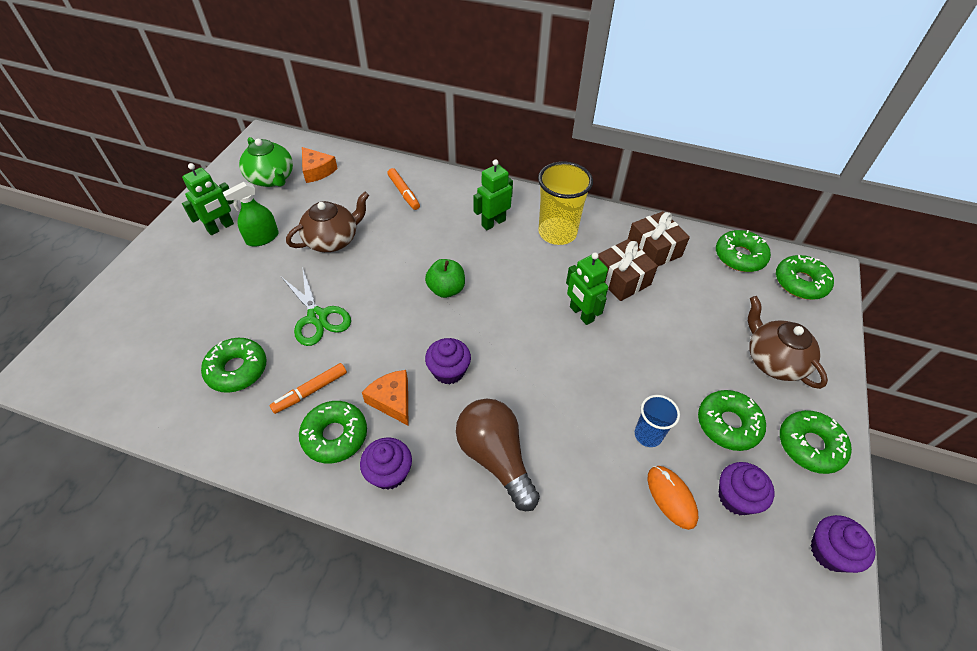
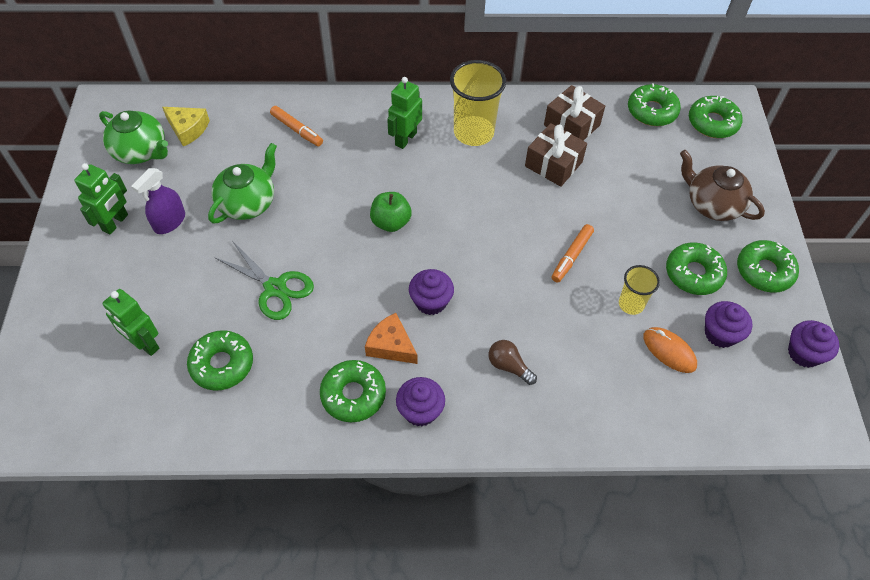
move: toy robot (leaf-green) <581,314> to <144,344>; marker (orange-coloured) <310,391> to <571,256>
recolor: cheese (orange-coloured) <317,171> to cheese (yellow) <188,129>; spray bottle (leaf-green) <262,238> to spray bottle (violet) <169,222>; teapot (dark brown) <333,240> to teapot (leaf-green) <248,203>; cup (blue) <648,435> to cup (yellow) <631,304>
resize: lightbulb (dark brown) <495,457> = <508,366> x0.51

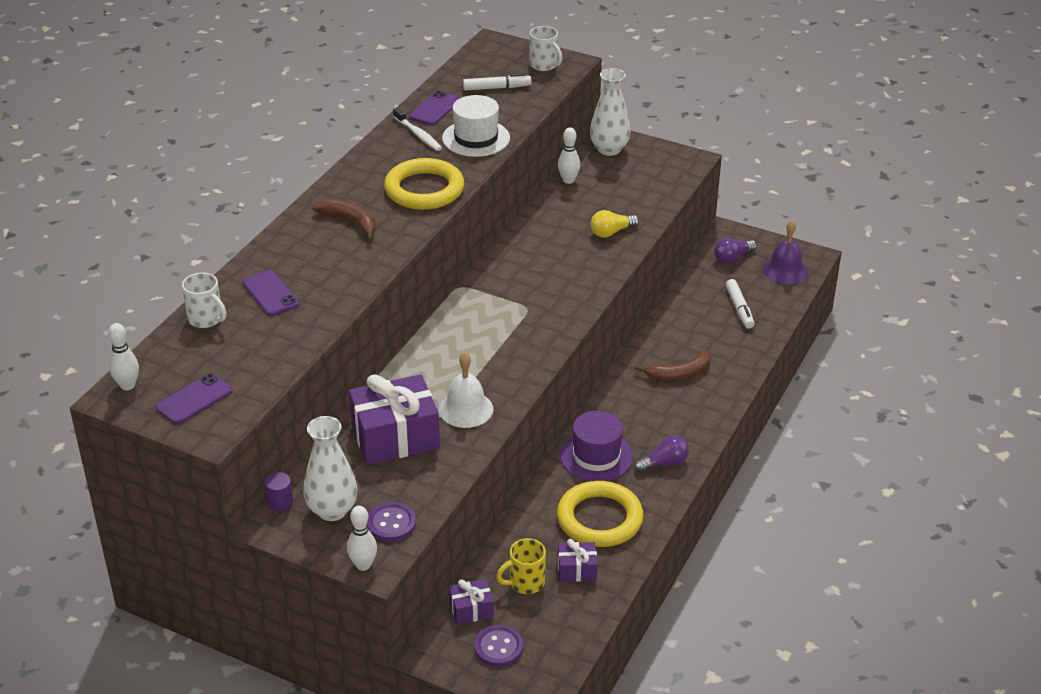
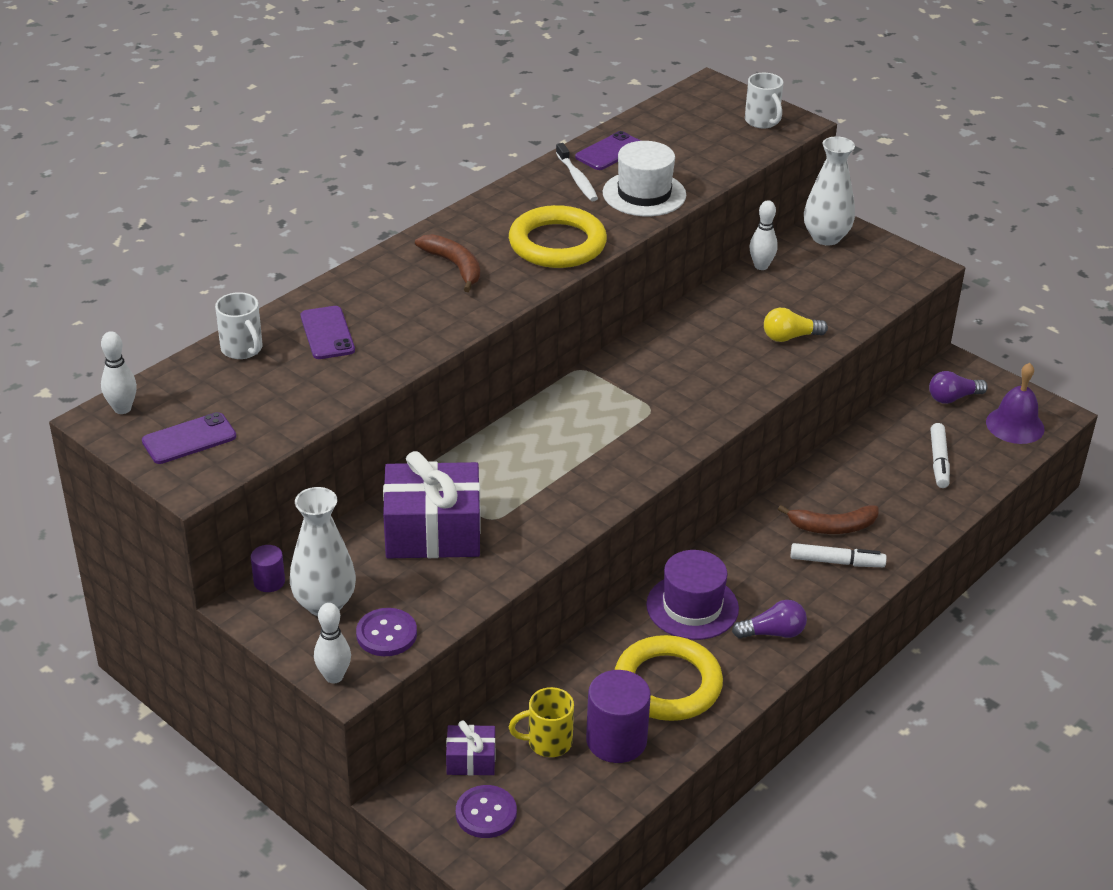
delete: school bell (snow-white) <466,409>
move: marker (snow-white) <497,88> to <837,562>
replace: present (violet) <577,570> to solid cylinder (violet) <616,740>

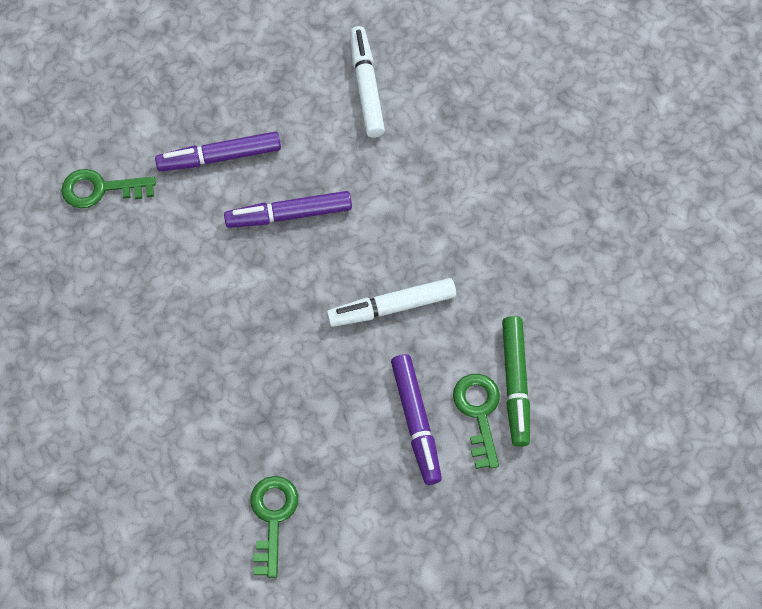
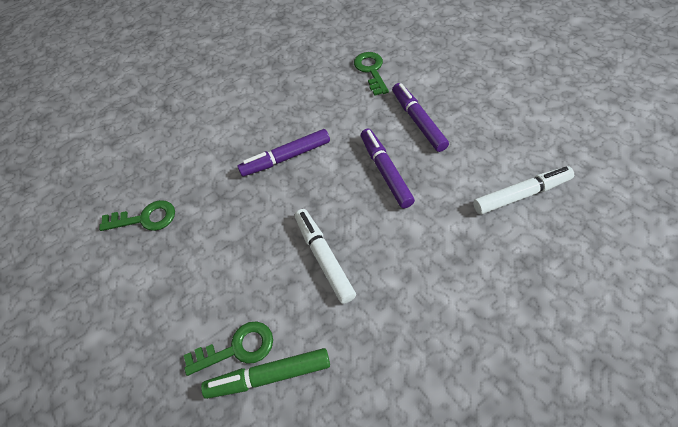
move: marker (violet) <416,422> to <286,158>

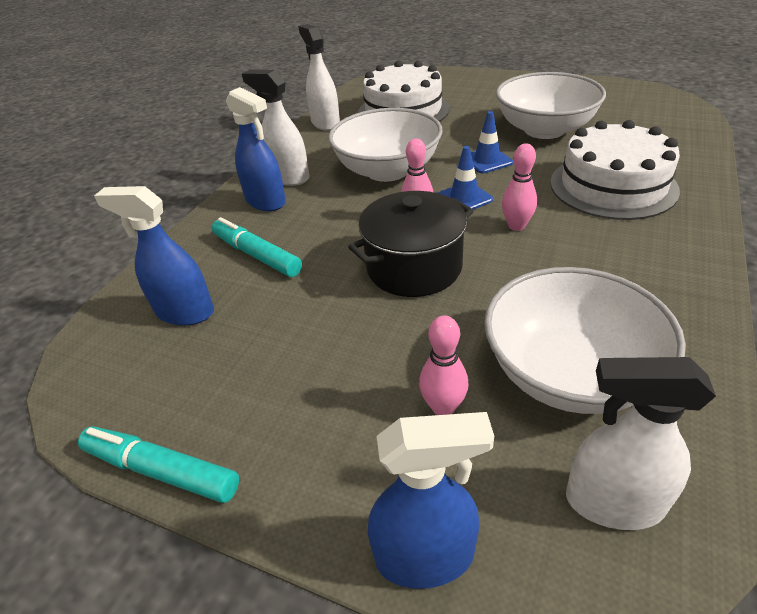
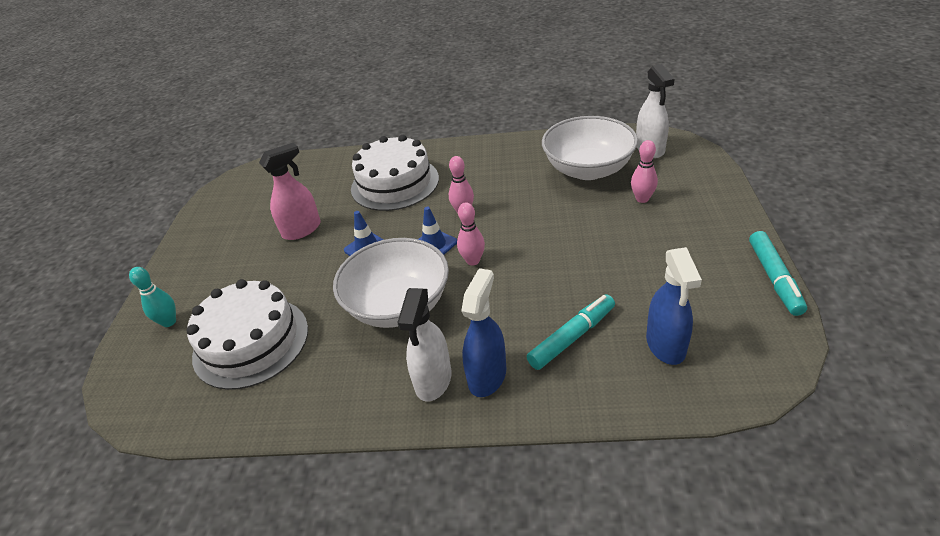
delete: spray bottle (snow-white) <325,123>; cooking pot (ebony) <414,267>; spray bottle (blue) <425,556>
insert: skittle (turquoise) <169,322>
replace: deep dish (snow-white) <544,129> to spray bottle (rosy) <302,229>
rotate: marker (turquoise) <257,255> = <572,337> 150 degrees counterclockwise

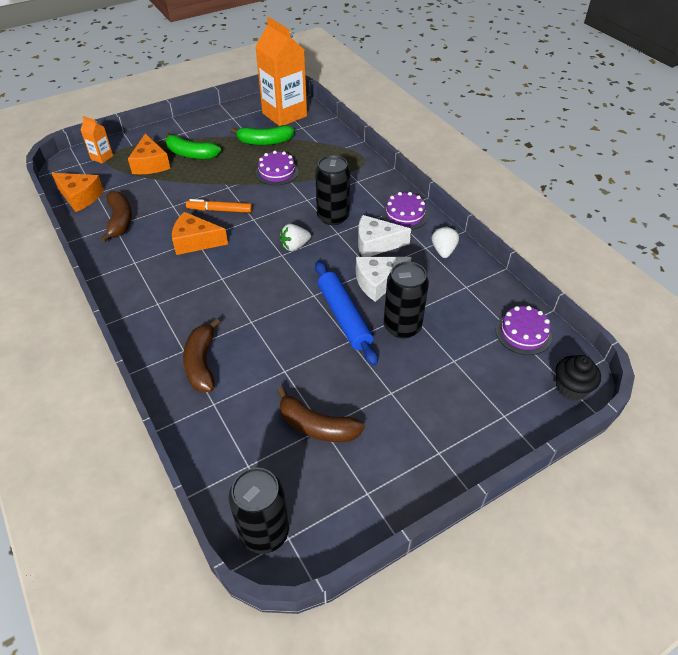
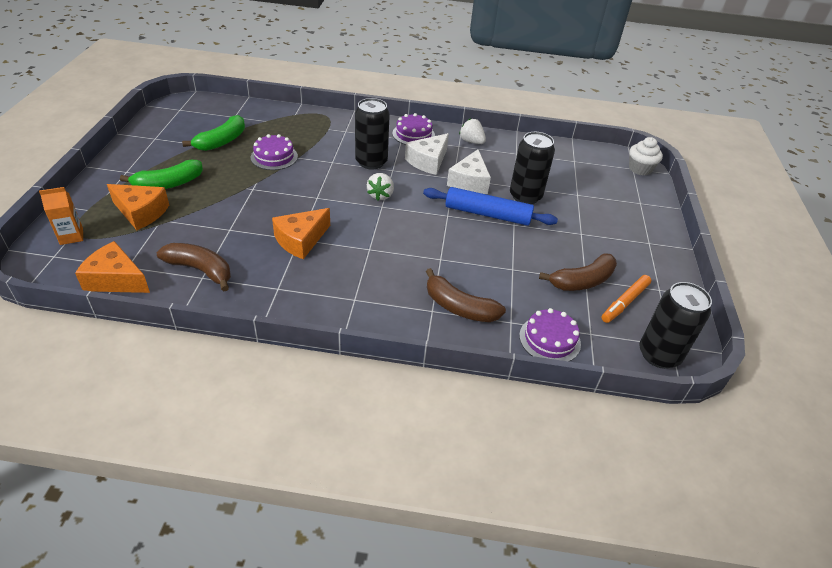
delete: carton (orange-coloured) <284,115>
move: marker (orange-coloured) <220,210> to <625,302>; gateau (violet) <523,333> to <549,339>
recolor: fairy cake (ebony) <571,388> to fairy cake (snow-white) <640,169>
rotate: cheese (orange-coloured) <80,197> = <116,279> 135 degrees counterclockwise

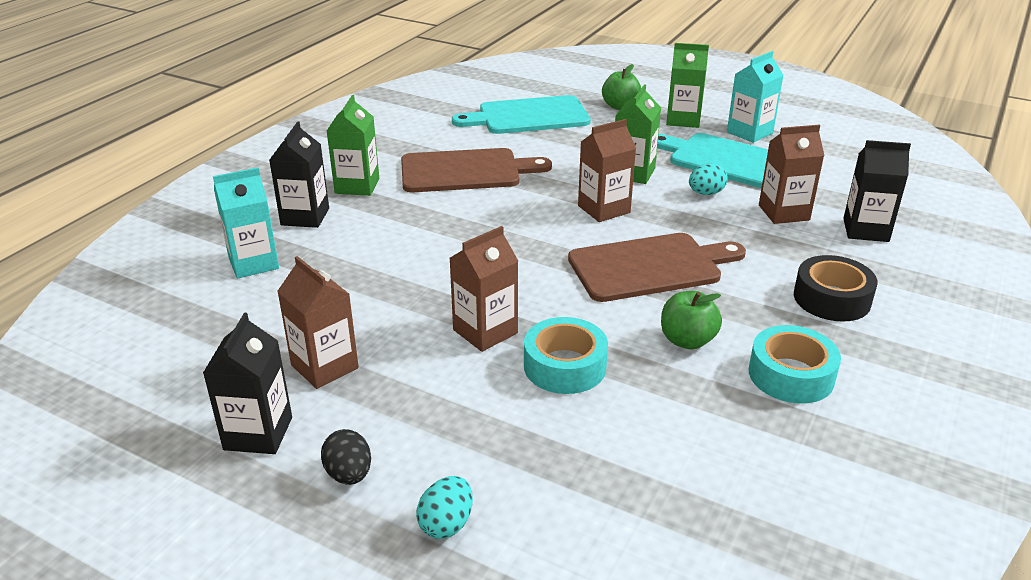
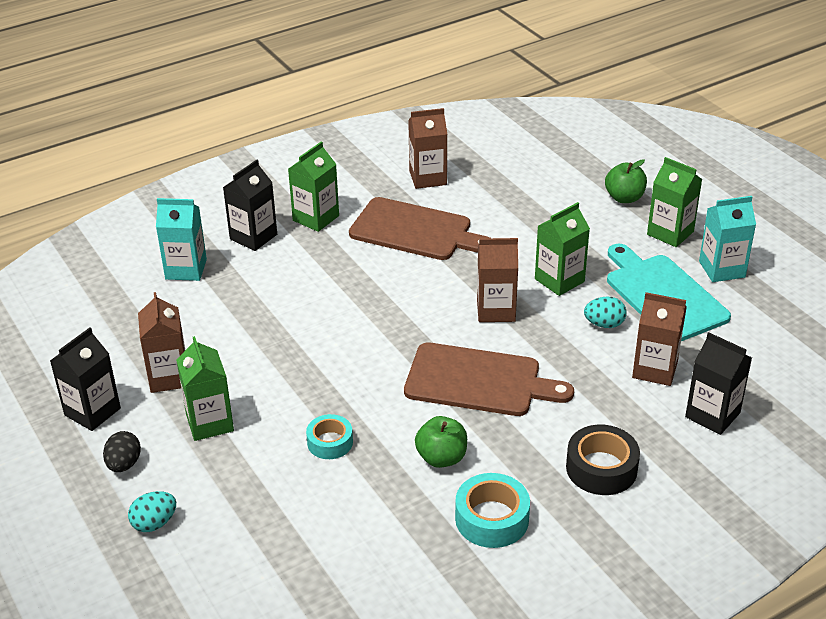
delete: cutting board (turquoise) <528,116>
insert: carton (leaf-green) <209,422>
move: carton (dark brown) <485,331> to <428,178>
resize: roll of tape (turquoise) <565,366> = <330,442> x0.66

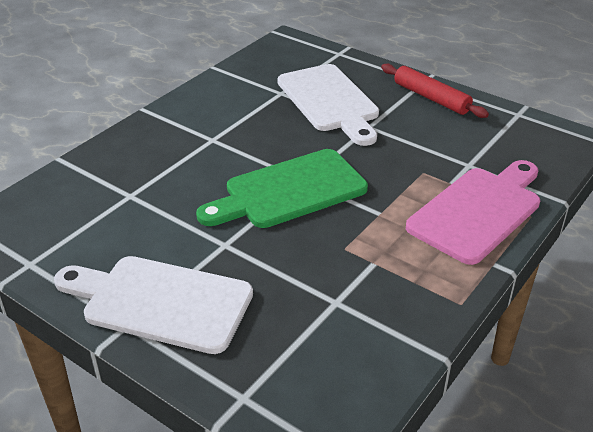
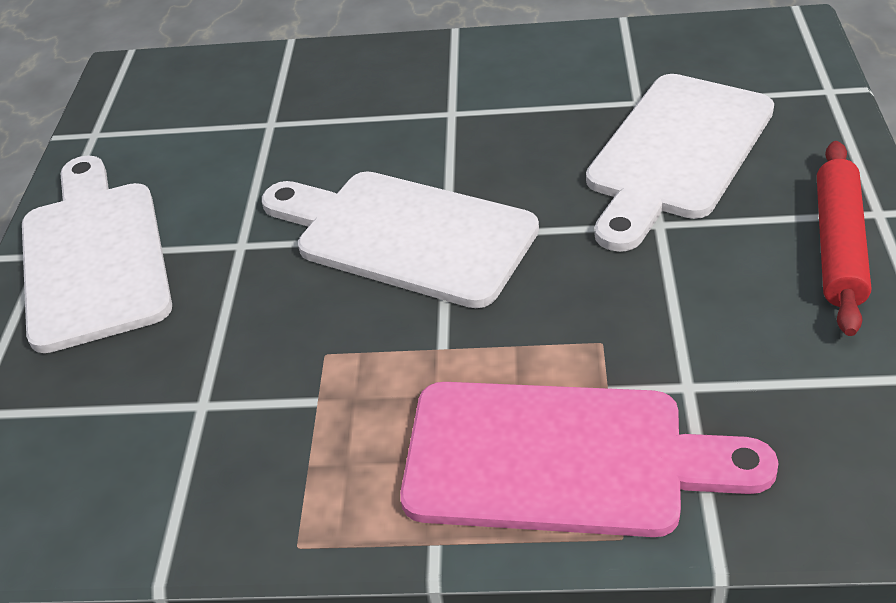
recolor: cutting board (leaf-green) <289,191> to cutting board (snow-white) <405,235>

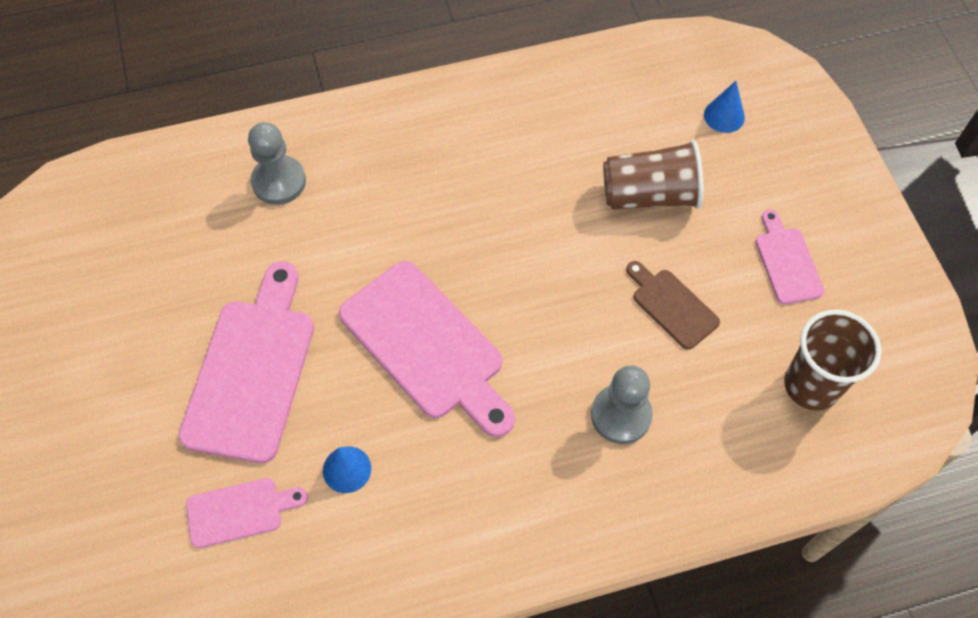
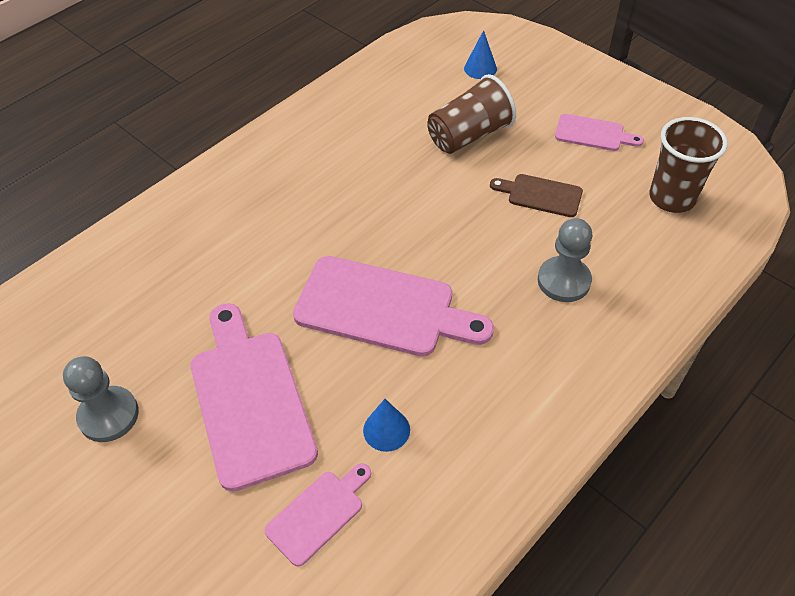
move: game pawn (ash-grey) <279,182> to <108,415>
rotate: cutting board (rosy) <787,262> = <593,133> 150 degrees clockwise

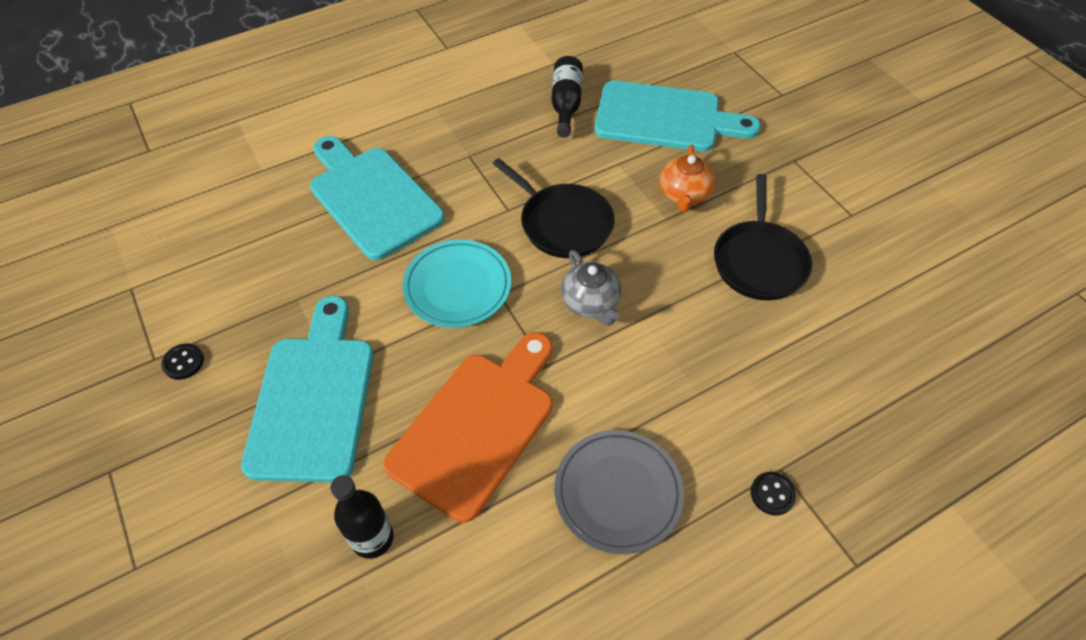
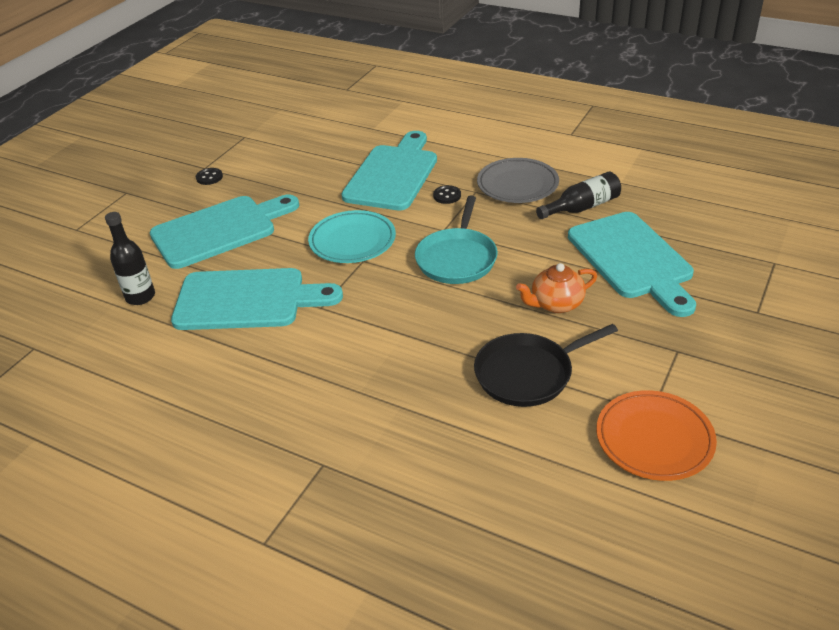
delete: teapot (ash-grey) <590,303>
insert: flat dish (orange-coloured) <654,439>
move: flat dish (ash-grey) <618,493> to <517,185>; sewing button (ebony) <772,494> to <447,196>
recolor: skillet (ebony) <562,223> to skillet (turquoise) <457,258>; cutting board (orange-coloured) <477,426> to cutting board (turquoise) <247,300>

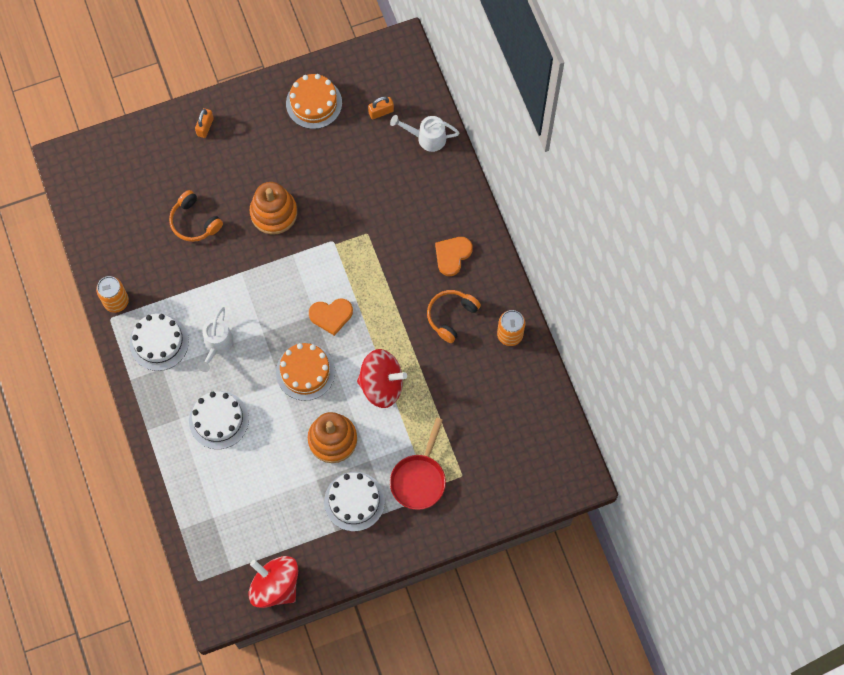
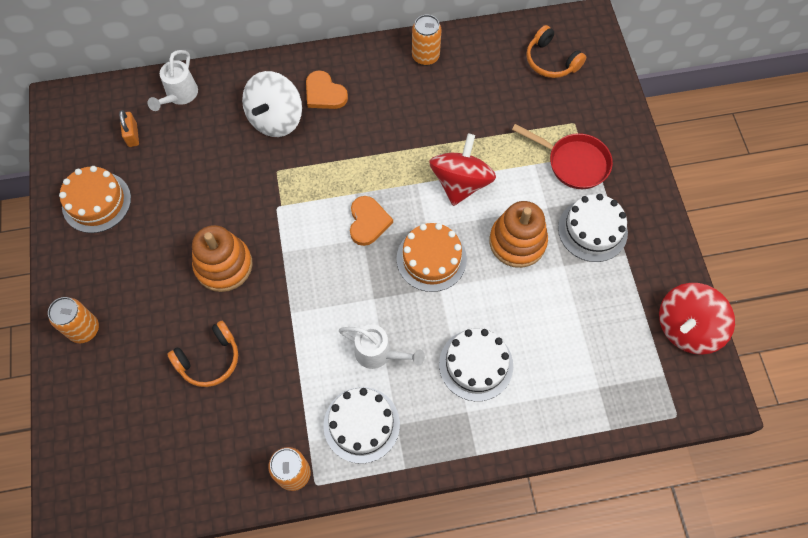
insert: toy top (snow-white) <276,119>
move: headset (orange-coloured) <451,316> to <551,61>
replace: padlock (orange-coloured) <205,127> to can (orange-coloured) <84,329>

